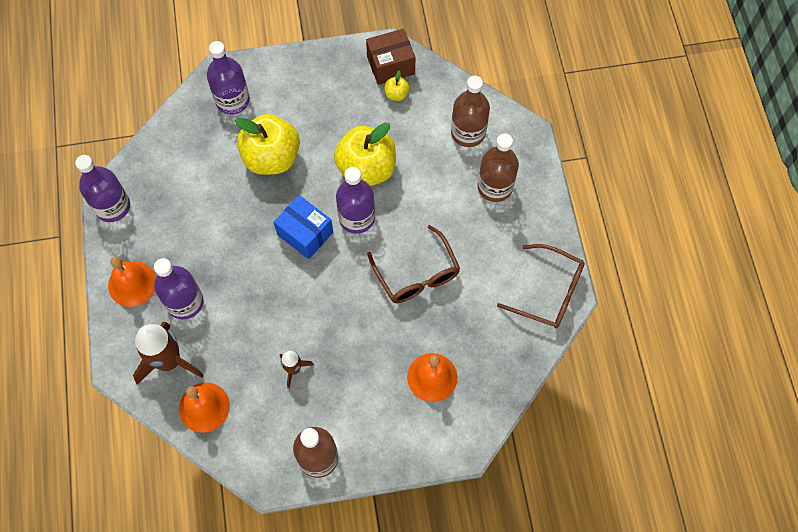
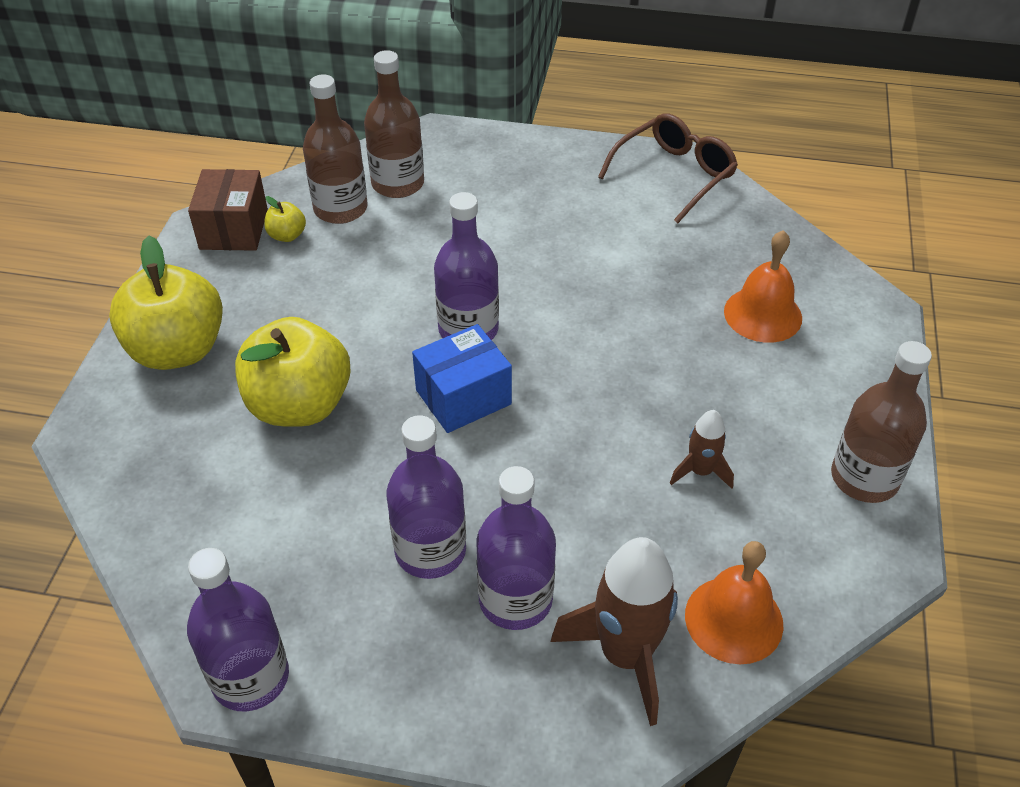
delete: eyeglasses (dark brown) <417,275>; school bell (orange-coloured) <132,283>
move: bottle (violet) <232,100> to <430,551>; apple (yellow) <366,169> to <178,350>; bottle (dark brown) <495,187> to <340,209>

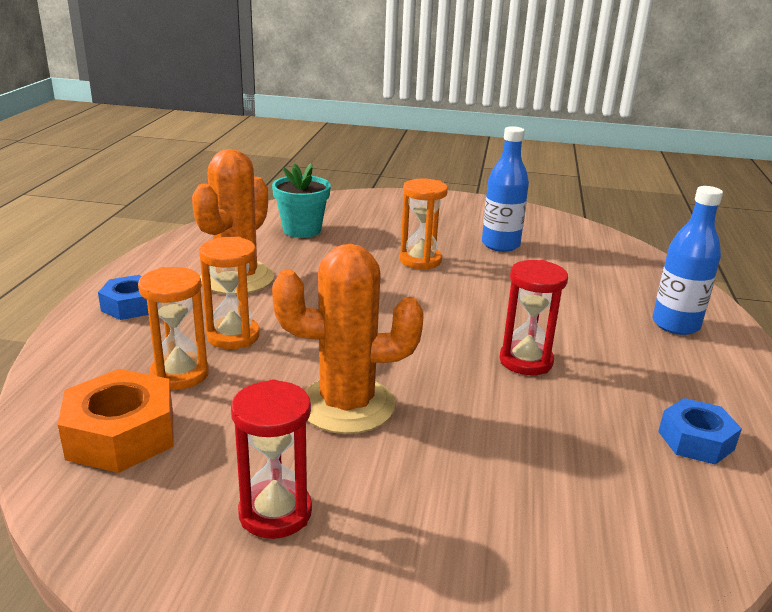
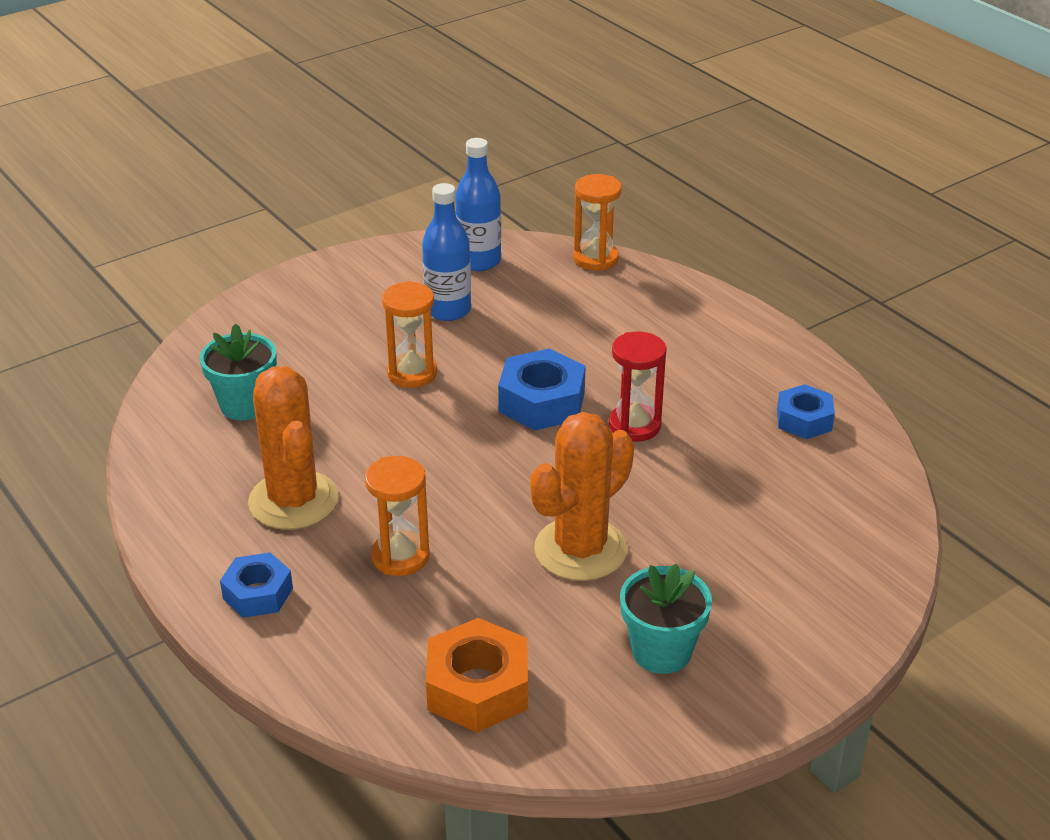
insert: hex nut (blue) <541,402>
move: bottle (blue) <675,325> to <479,261>; sand timer (orange-coloured) <179,374> to <595,259>
replace: sand timer (scarlet) <275,512> to plant pot (turquoise) <661,651>

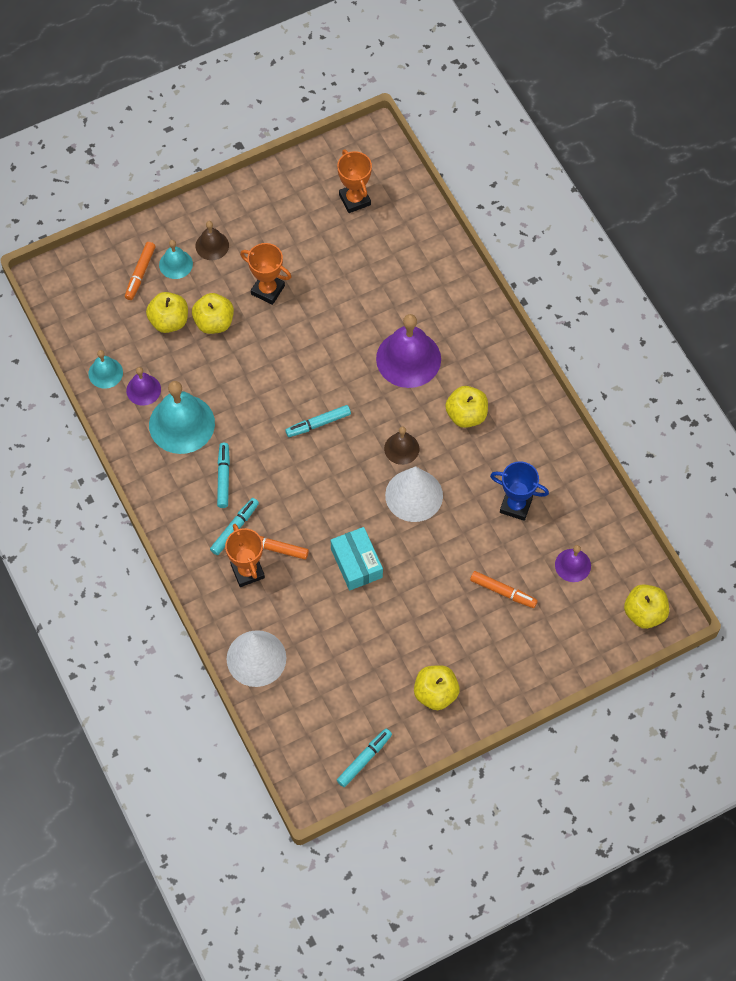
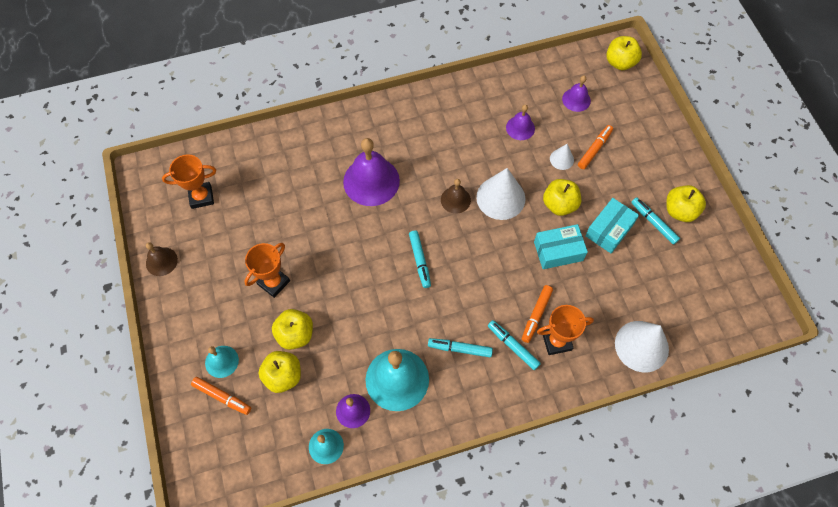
insert: cone (snow-white) <561,159>; package (turquoise) <609,230>
move: school bell (dark brown) <212,245> to <161,261>; apple (yellow) <466,415> to <559,205>; marker (turquoise) <364,759> to <653,223>
replace: trophy (blue) <516,505> to school bell (violet) <520,128>

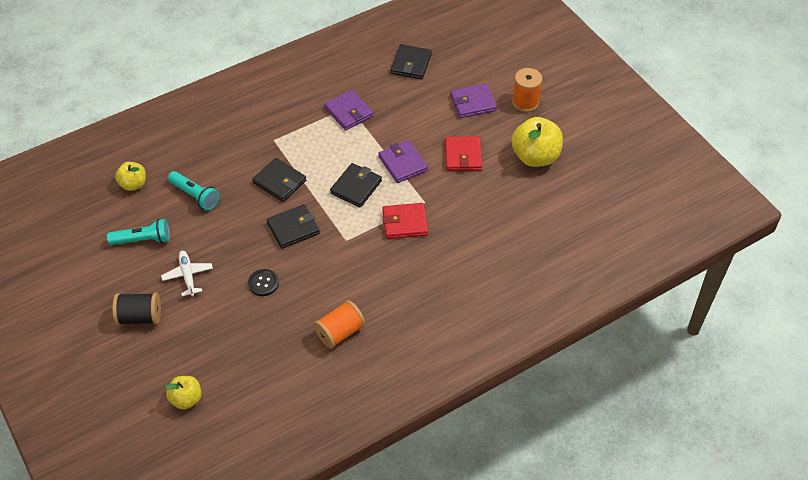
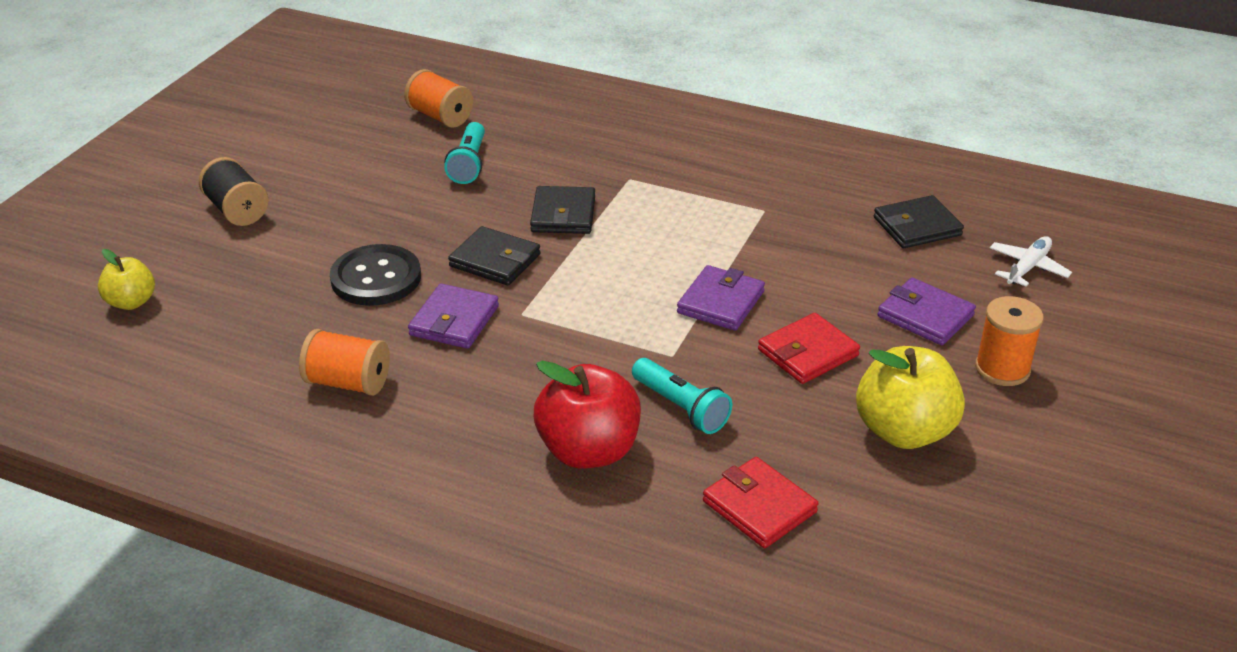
delete: wallet (ebony) <356,187>
insert: apple (scarlet) <588,451>
move: wallet (violet) <349,112> to <454,321>; wallet (scarlet) <405,223> to <759,506>; pocket torch (turquoise) <143,240> to <681,407>; aeroplane (snow-white) <188,276> to <1027,268>
replace: apple (yellow) <133,184> to spool (orange-coloured) <440,116>
resize: sewing button (ebony) <263,283> = <376,278> x1.78

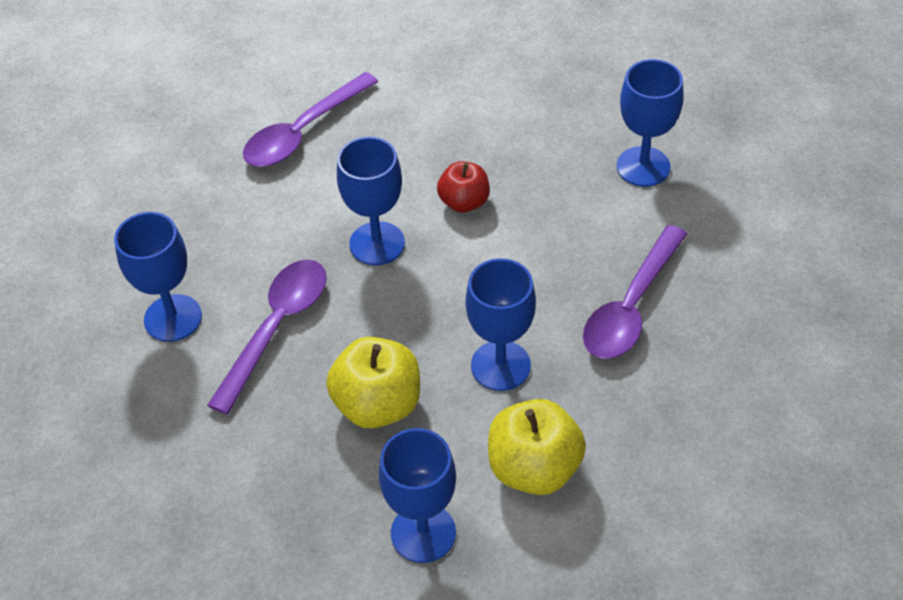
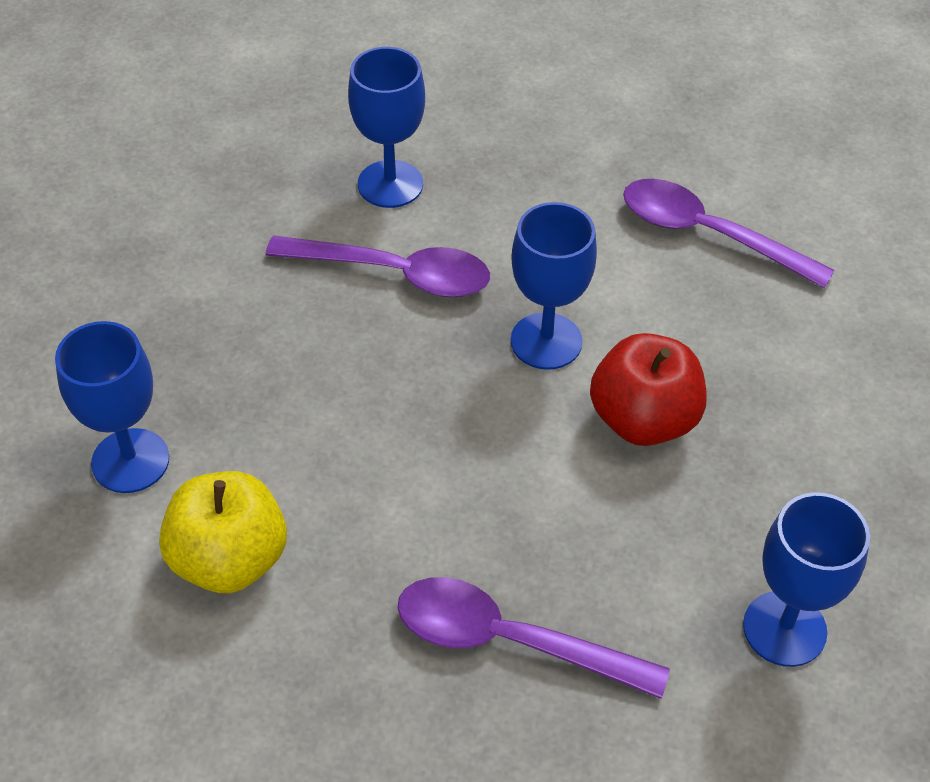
delete: goblet (blue) <500,365>; apple (yellow) <378,404>
resize: apple (scarlet) <464,202> = <643,419> x1.57

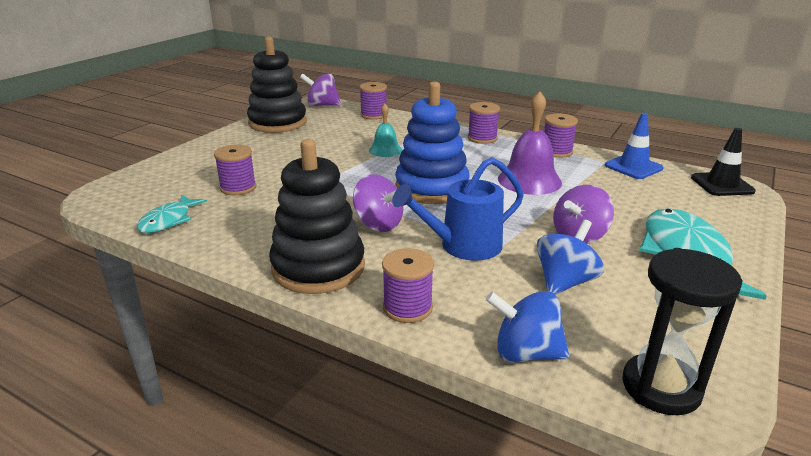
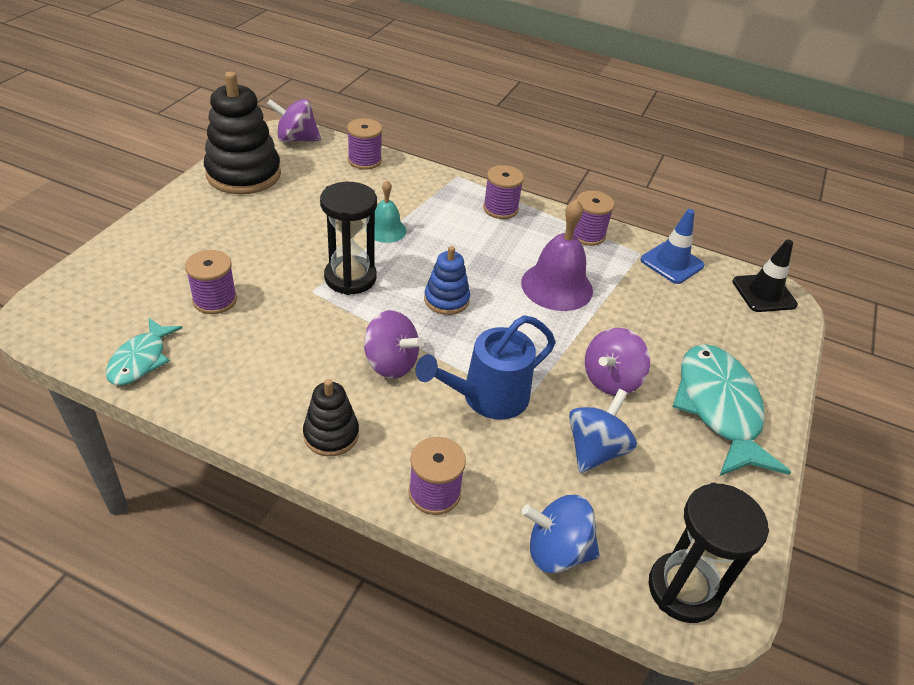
insert: sand timer (ebony) <350,278>
resize: stacking toy (blue) <432,188> = <446,300> x0.53; stacking toy (ebony) <318,267> = <331,434> x0.53

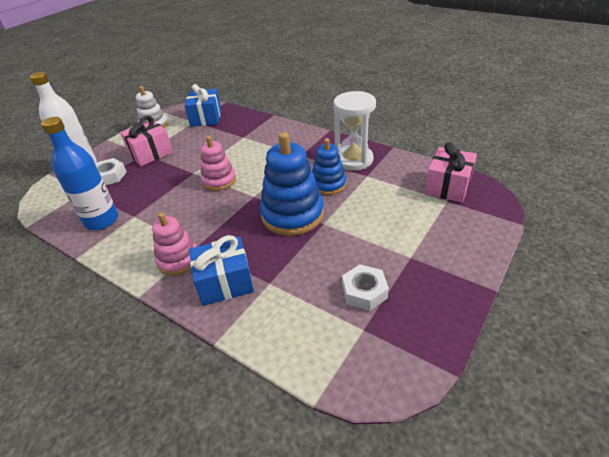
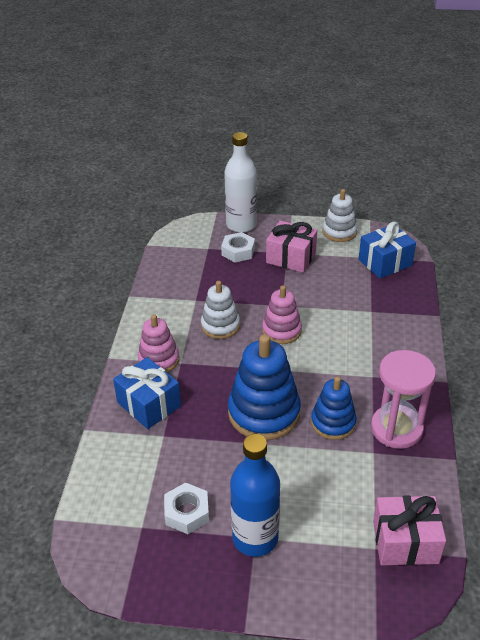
insert: stacking toy (snow-white) <220,326>
move: bottle (blue) <102,220> to <255,538>
recolor: sand timer (snow-white) <353,160> to sand timer (rosy) <396,429>

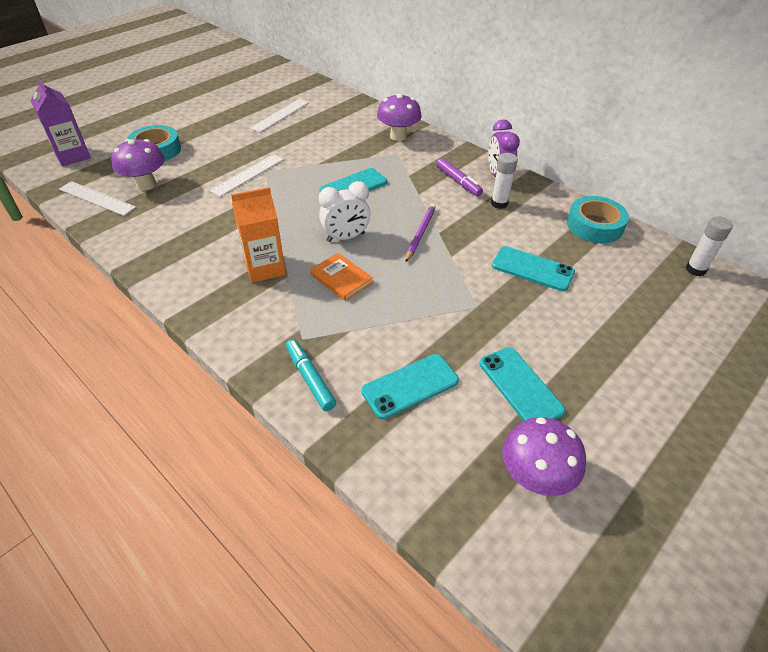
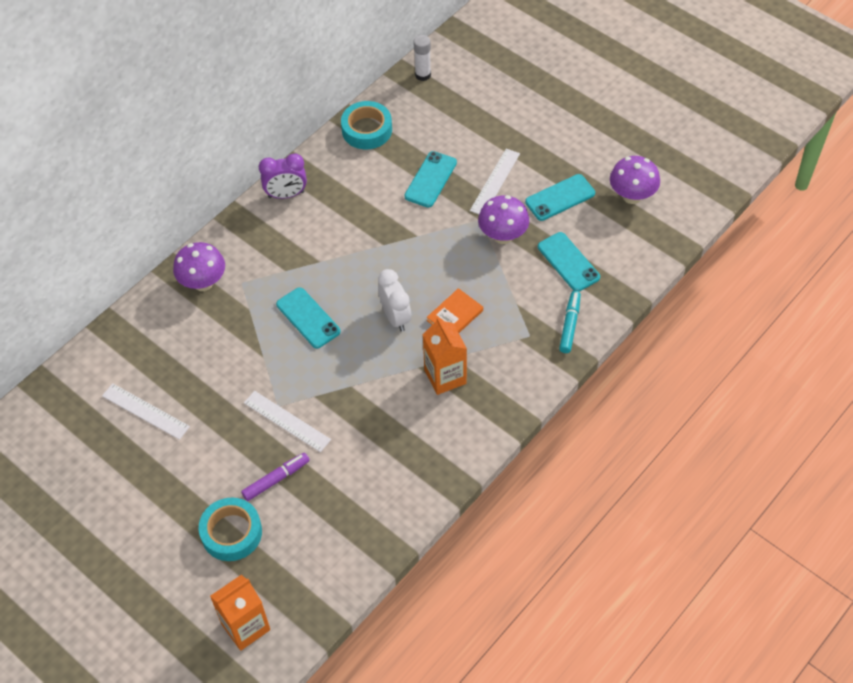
delete: glue (snow-white) <499,203>; pencil (violet) <420,233>
move: fungus (violet) <146,184> to <503,236>; marker (violet) <458,182> to <276,479>; ruler (snow-white) <97,198> to <495,182>
recolor: carton (violet) <73,156> to carton (orange-coloured) <245,627>
rotate: marker (turquoise) <310,378> = <569,325> 135 degrees clockwise

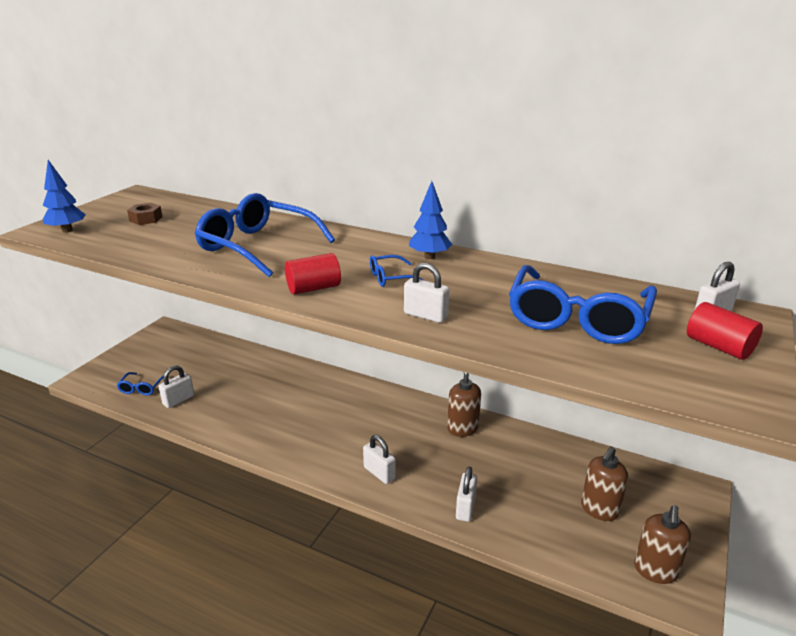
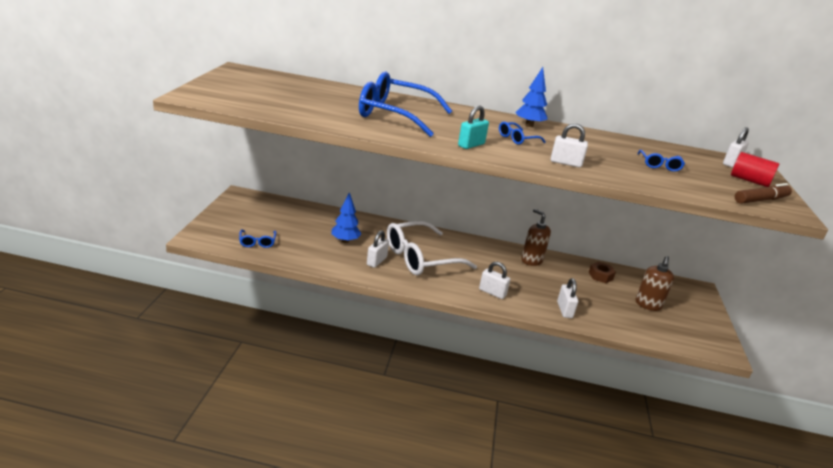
delete: soap pump (dark brown) <655,571>
insert: marker (dark brown) <761,200>; eyeglasses (snow-white) <420,258>
move: toy tree (blue) <67,230> to <345,241>; hex nut (dark brown) <146,219> to <600,276>; padlock (snow-white) <178,400> to <376,261>
replace: solid cylinder (scarlet) <313,288> to padlock (turquoise) <471,145>
resize: eyeglasses (blue) <577,319> = <659,165> x0.44

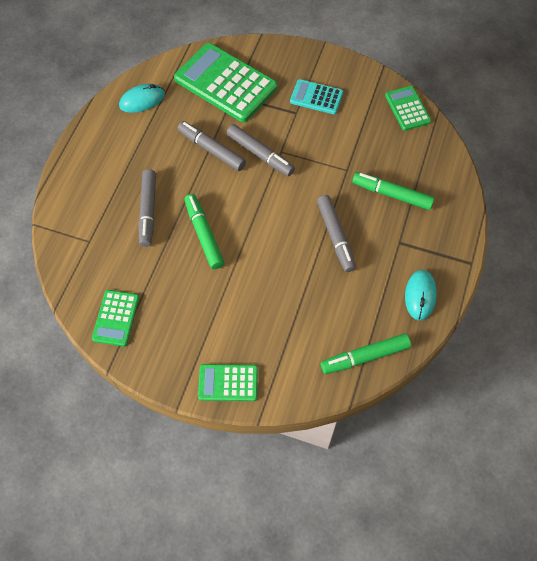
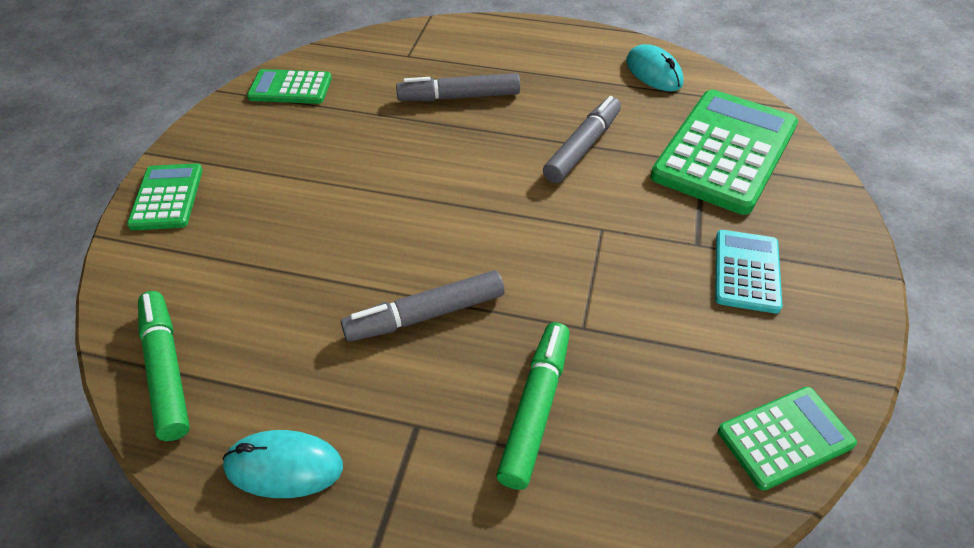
delete: marker (ash-grey) <260,154>; marker (leaf-green) <204,234>

